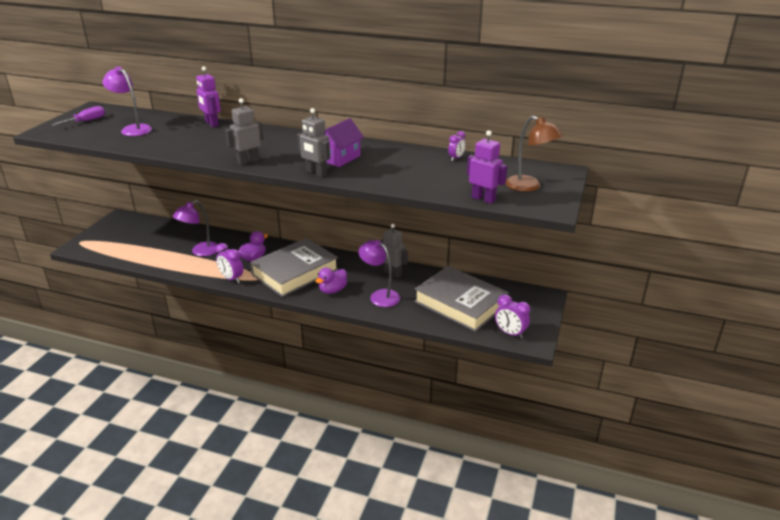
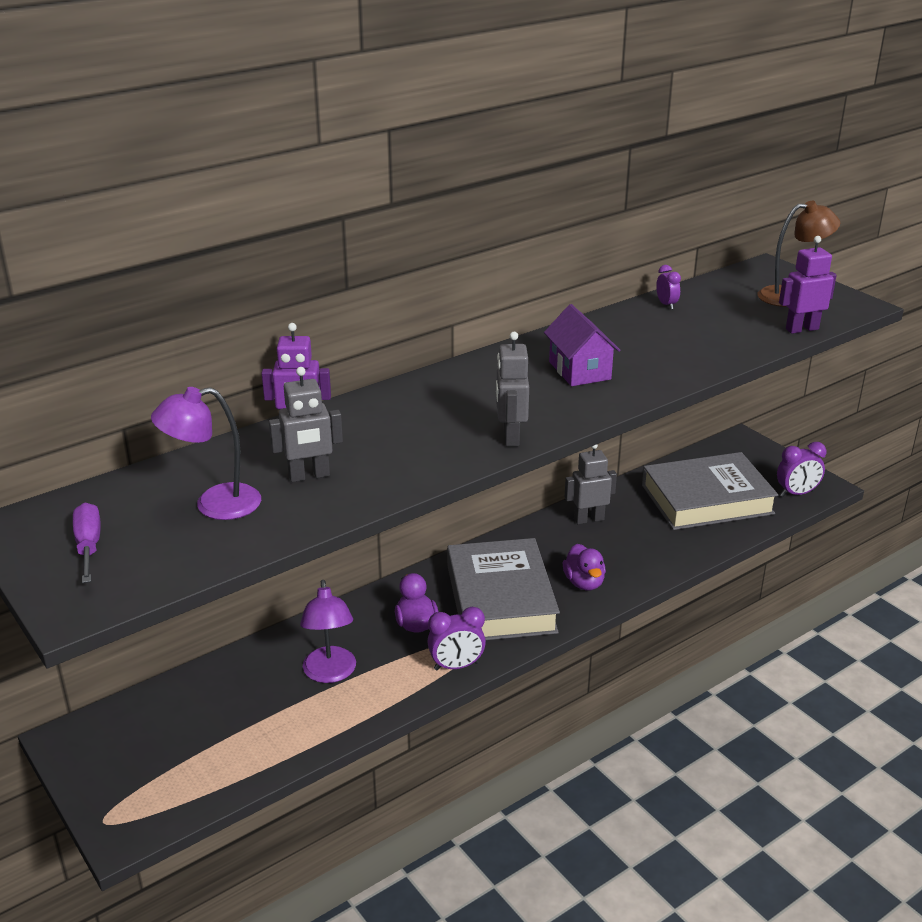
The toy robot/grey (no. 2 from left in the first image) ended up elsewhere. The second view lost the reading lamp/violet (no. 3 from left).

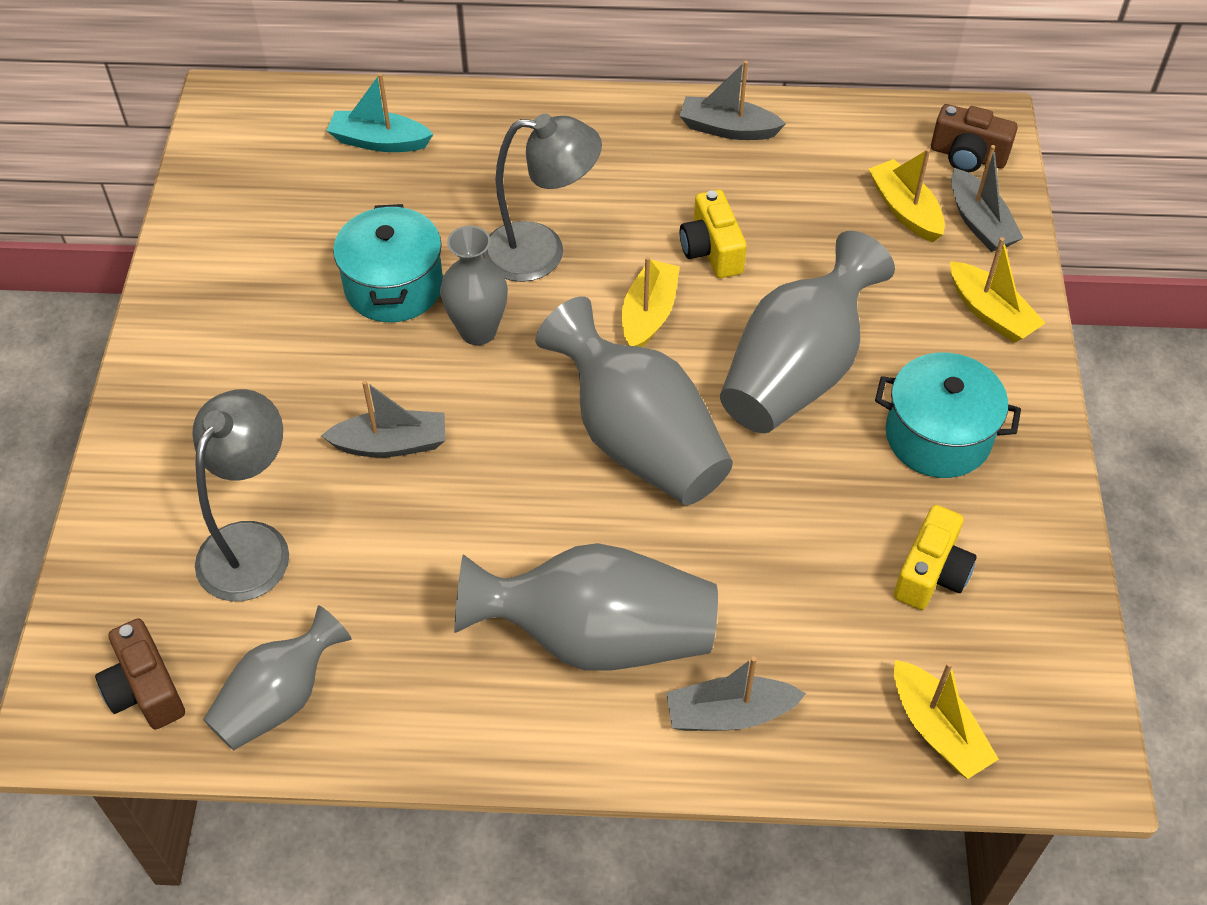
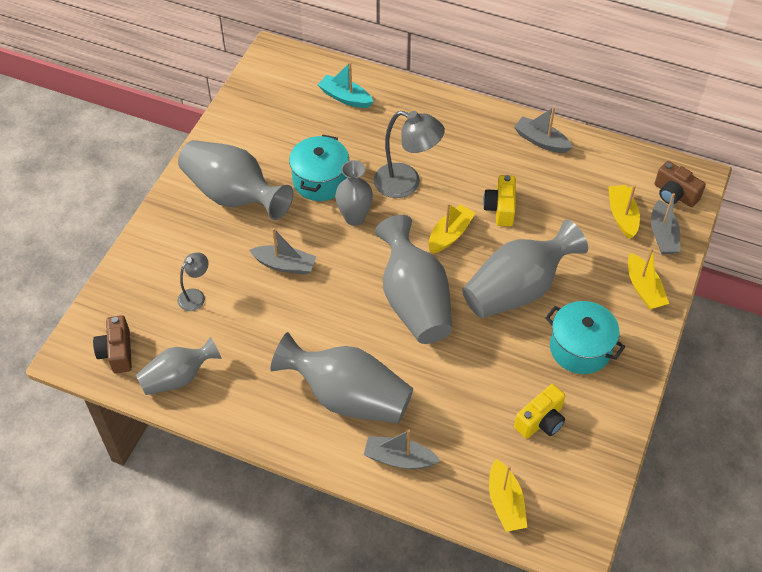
The size of the reading lamp/grey (no. 1 from left) changed by a factor of 0.55. The second view gained the vase/grey (no. 2 from left).

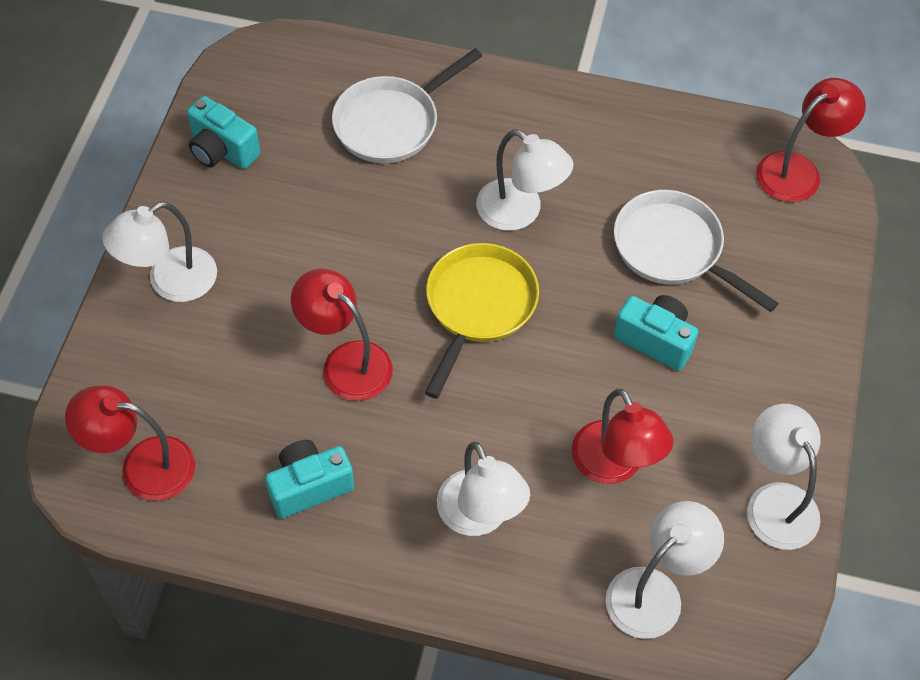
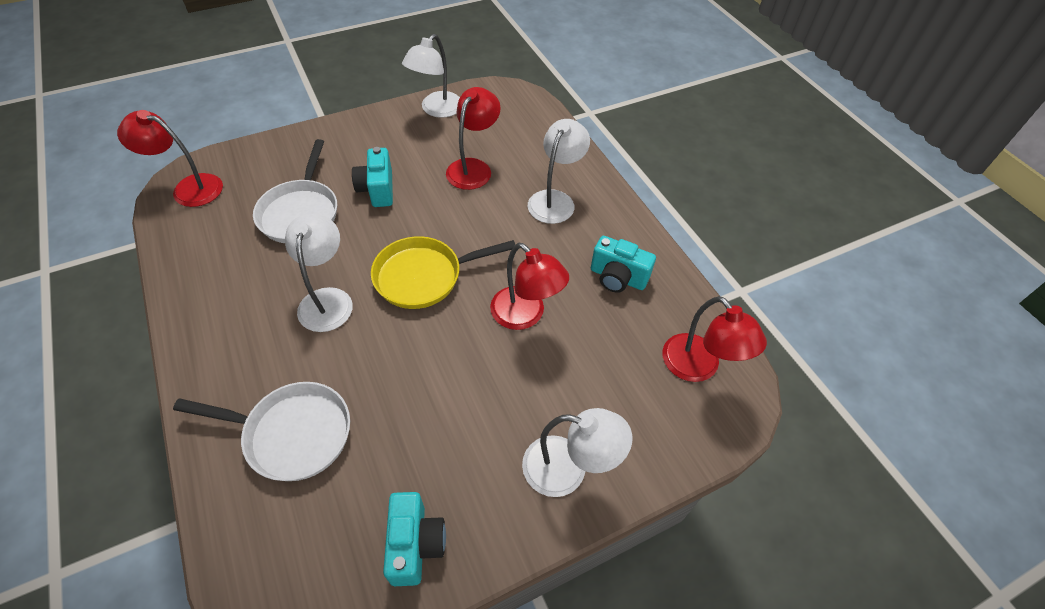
The reading lamp/crimson (no. 2 from left in the first image) ended up facing another way, 45 degrees counterclockwise from before. The second view lost the reading lamp/pure white (no. 4 from left).

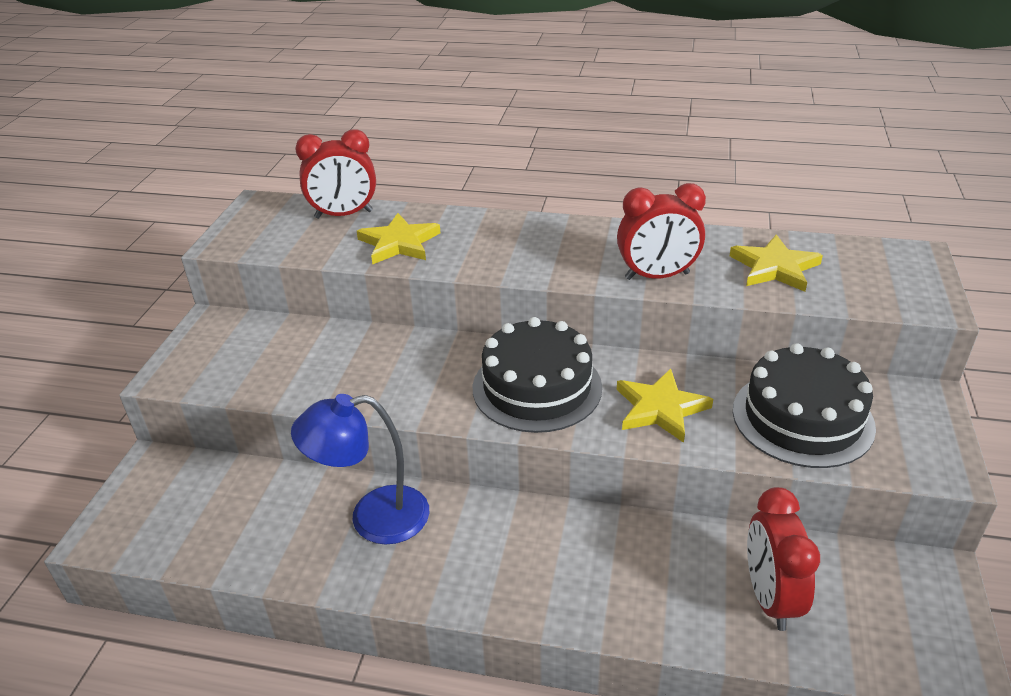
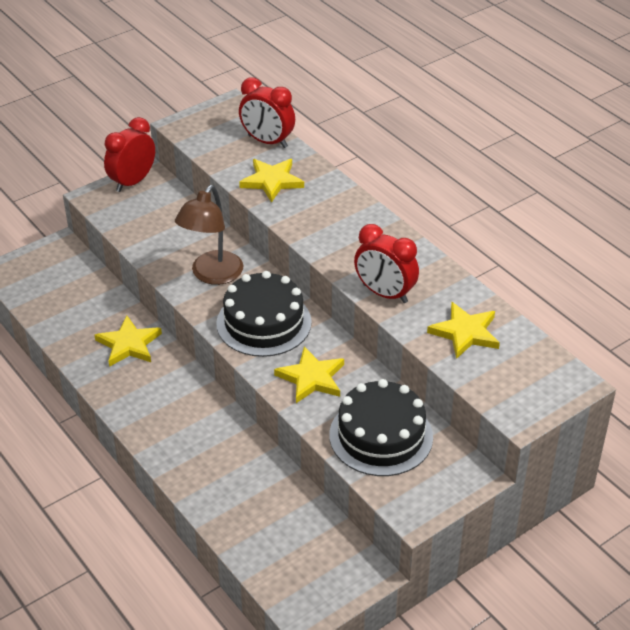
Where the reading lamp/cobalt stood, the five-pointed star/bright yellow (no. 1 from left) came to stand. The clock/crimson (no. 3 from left in the first image) ended up elsewhere. The second view gained the reading lamp/dark brown.

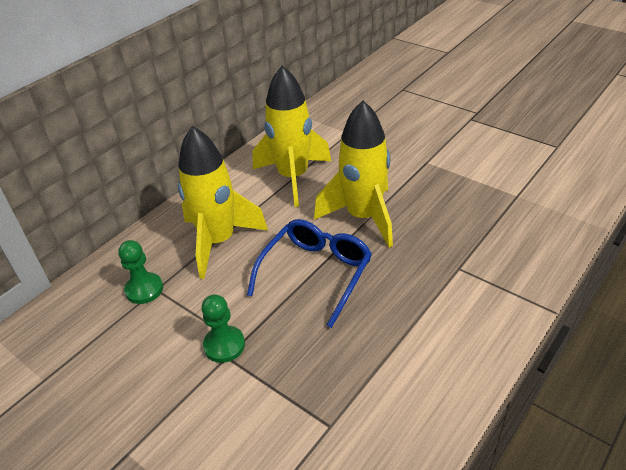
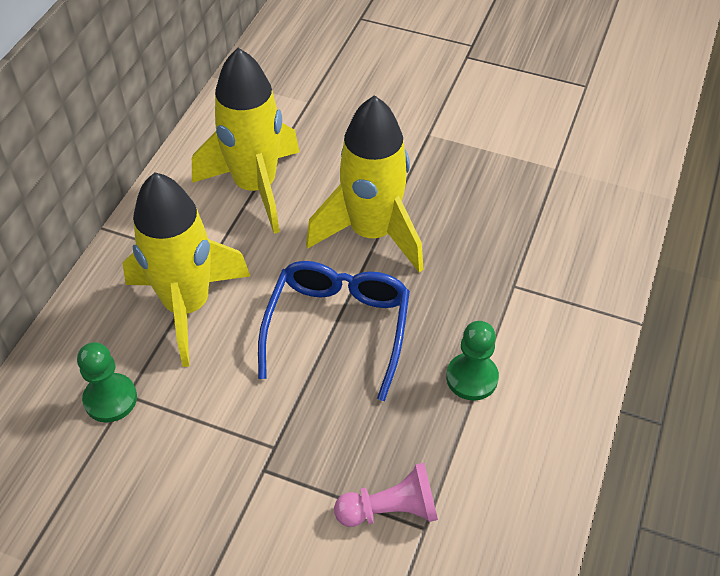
The second view gained the game pawn/rose-pink. The game pawn/green (no. 2 from left) ended up elsewhere.

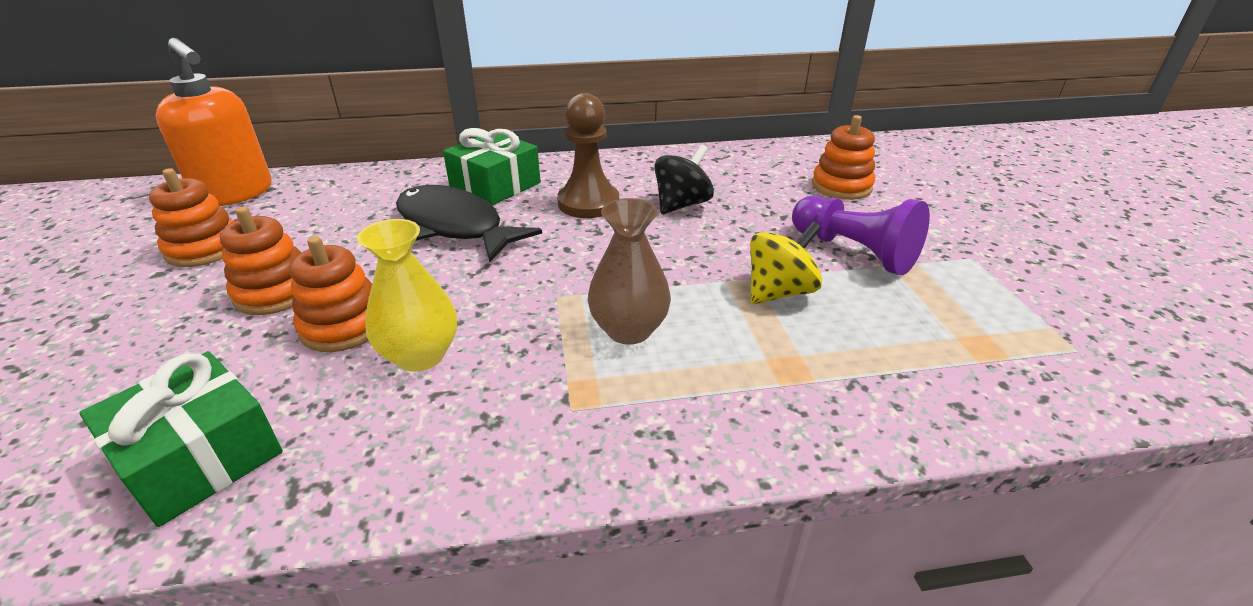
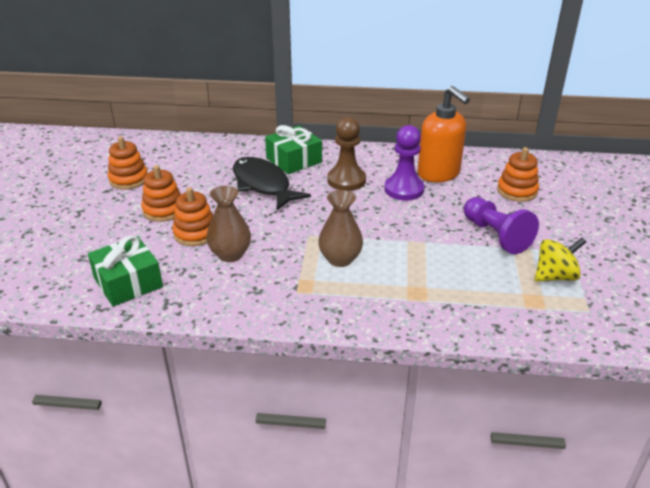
What was the vase/bright yellow turned into the vase/dark brown (no. 1 from left). Where the toy top/ebony stood, the game pawn/violet (no. 1 from left) came to stand. The soap pump/orange ended up elsewhere. The toy top/bright yellow ended up elsewhere.

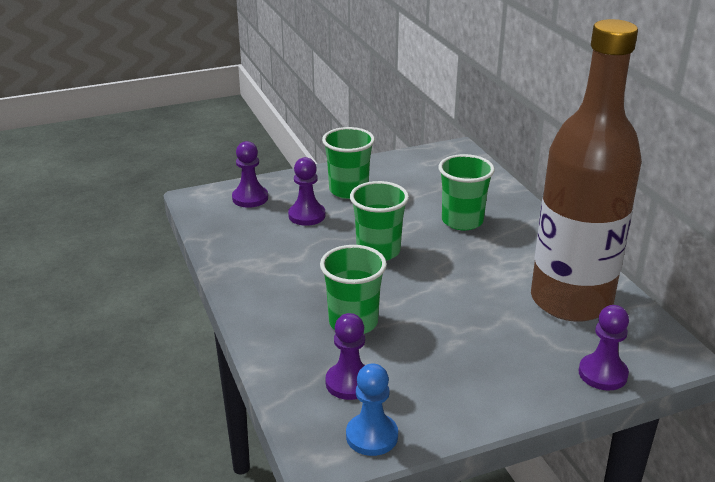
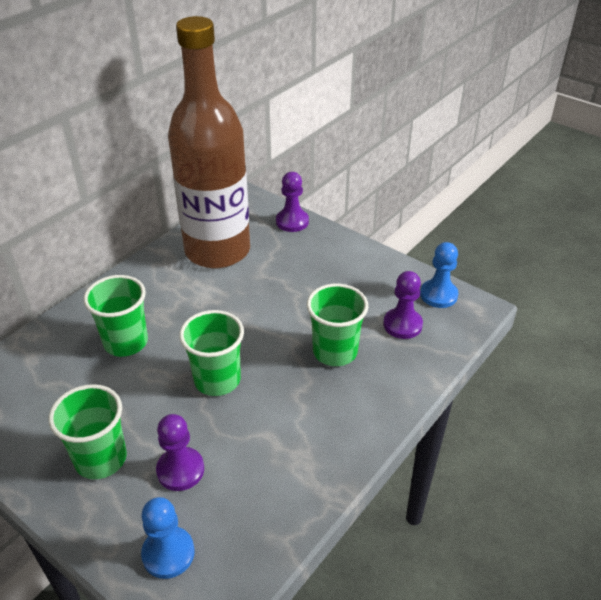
What was the game pawn/violet (no. 1 from left) turned into the game pawn/cobalt (no. 1 from left).

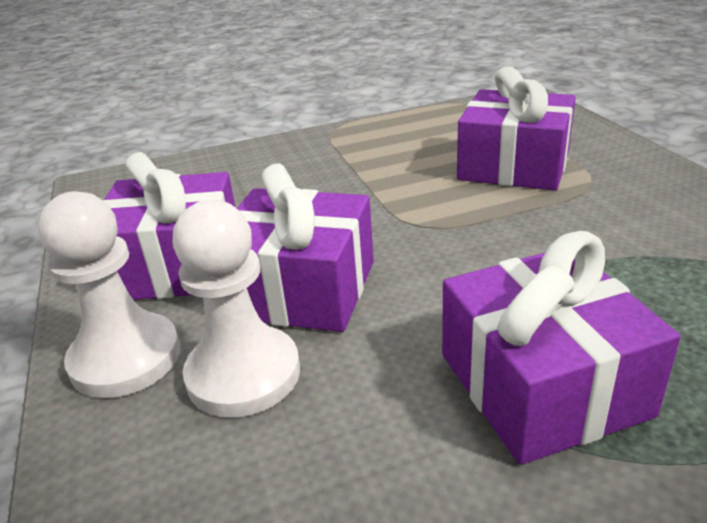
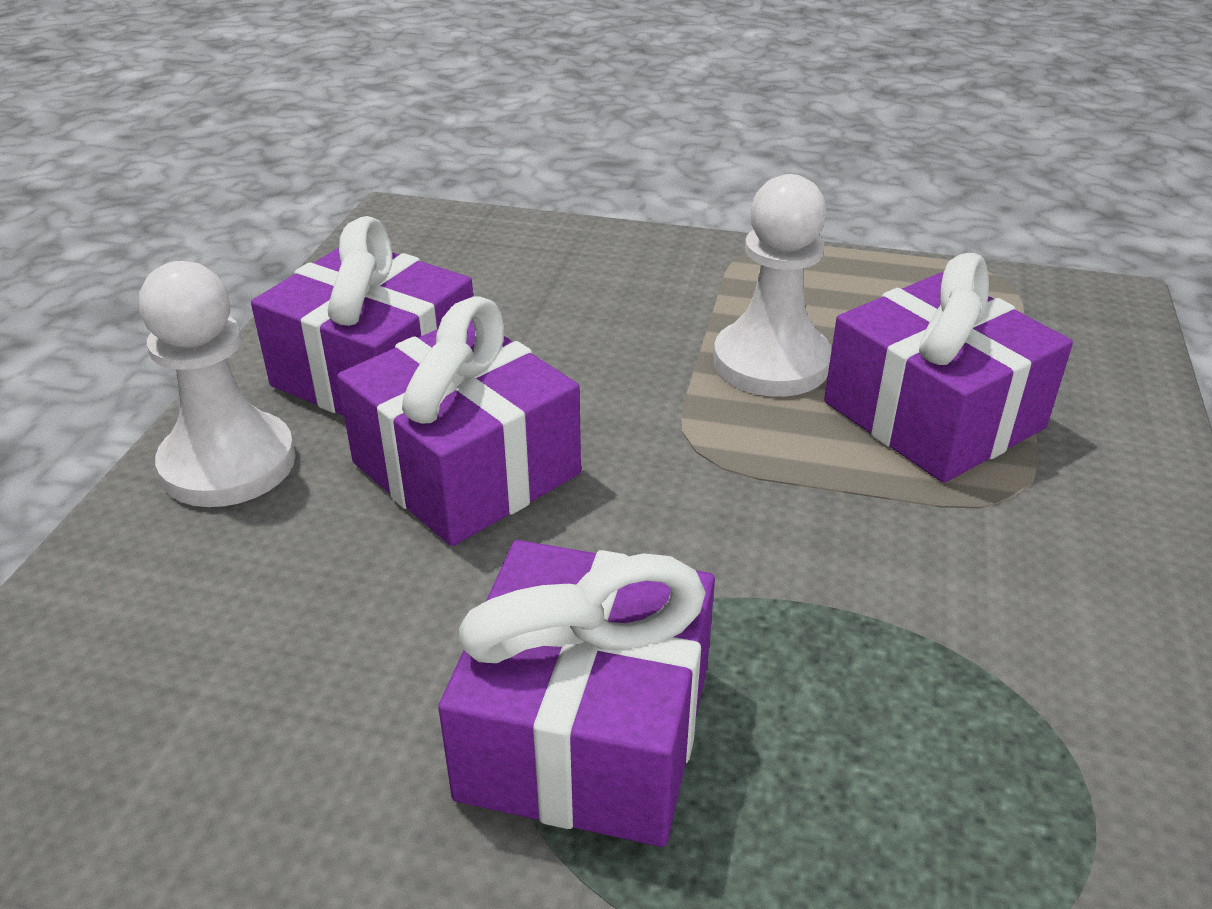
The game pawn/pure white (no. 2 from left) ended up elsewhere.

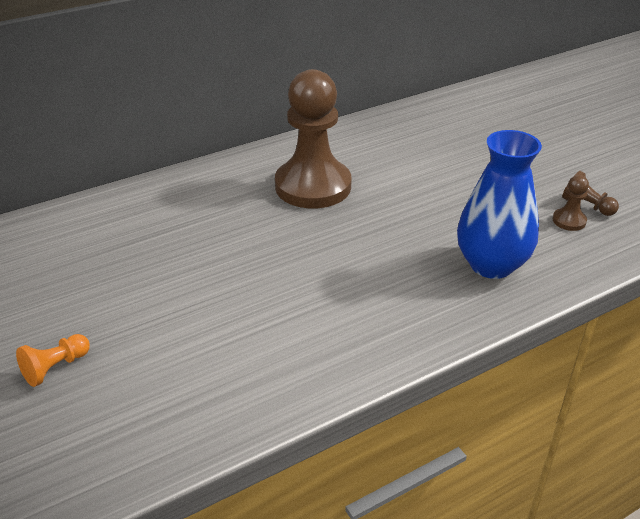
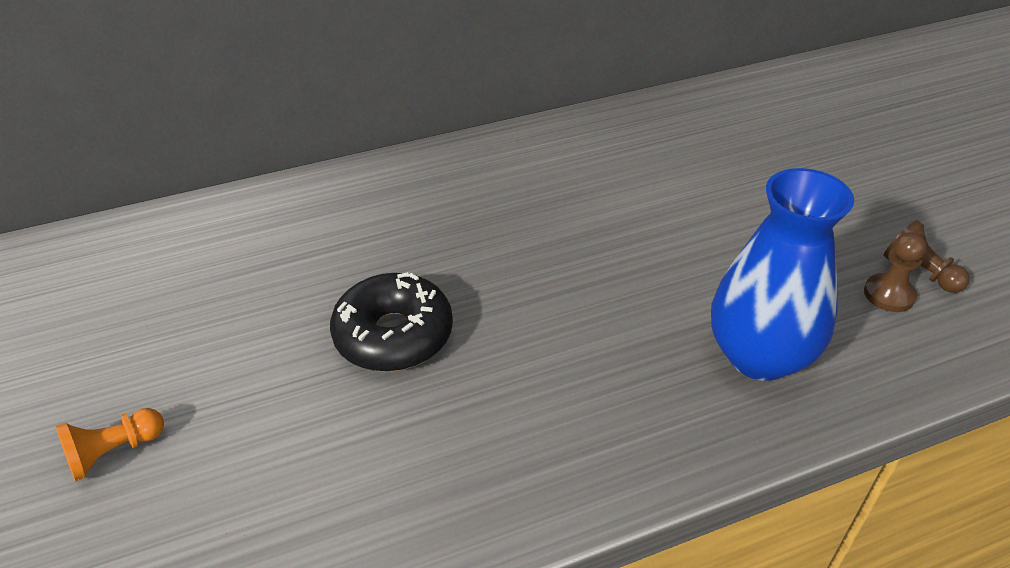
The second view gained the donut/ebony. The second view lost the game pawn/dark brown (no. 1 from left).

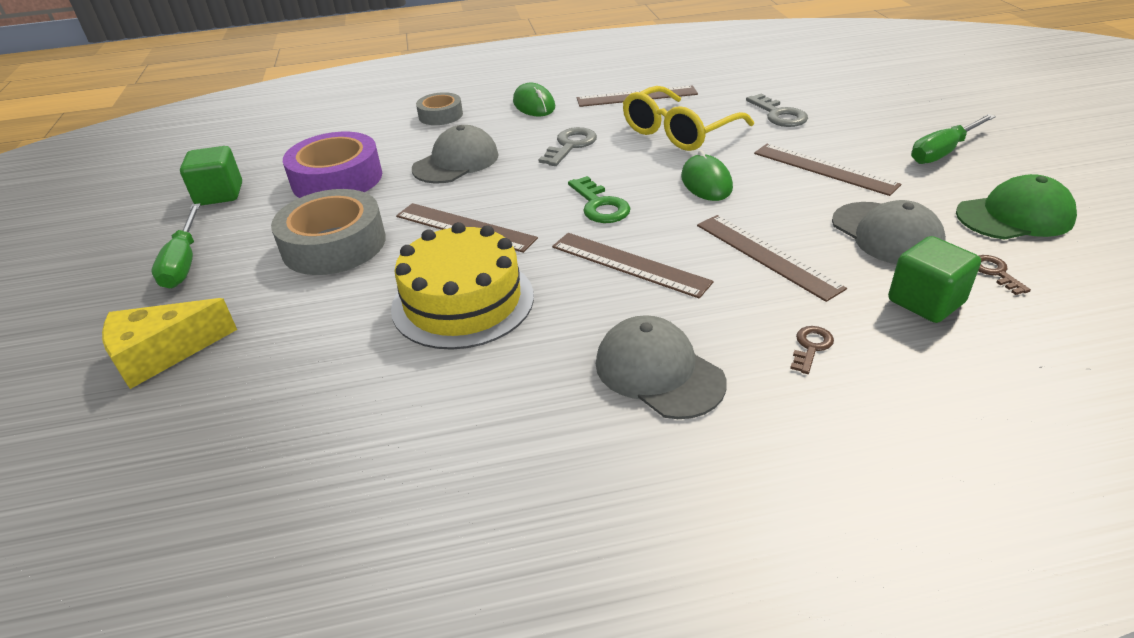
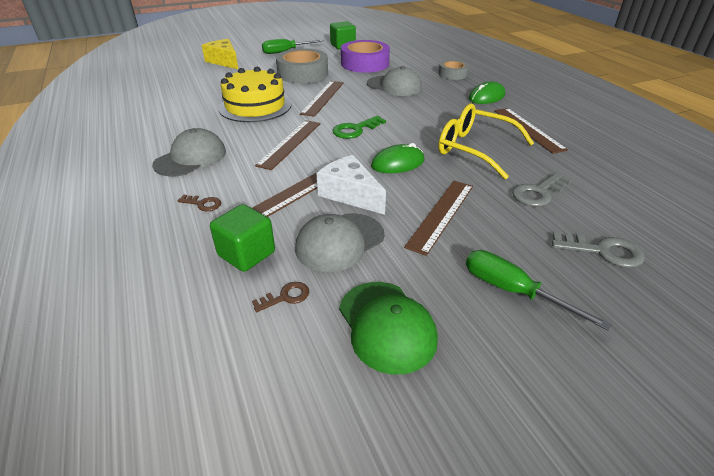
The second view gained the cheese/pure white. The latchkey/grey (no. 1 from left in the first image) ended up elsewhere.

